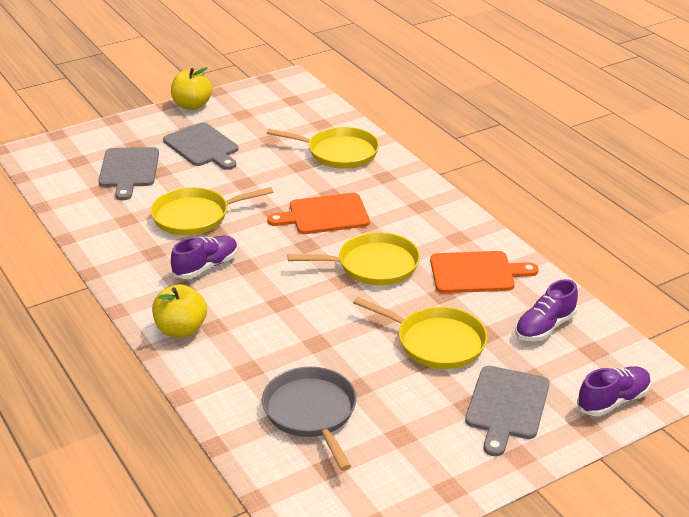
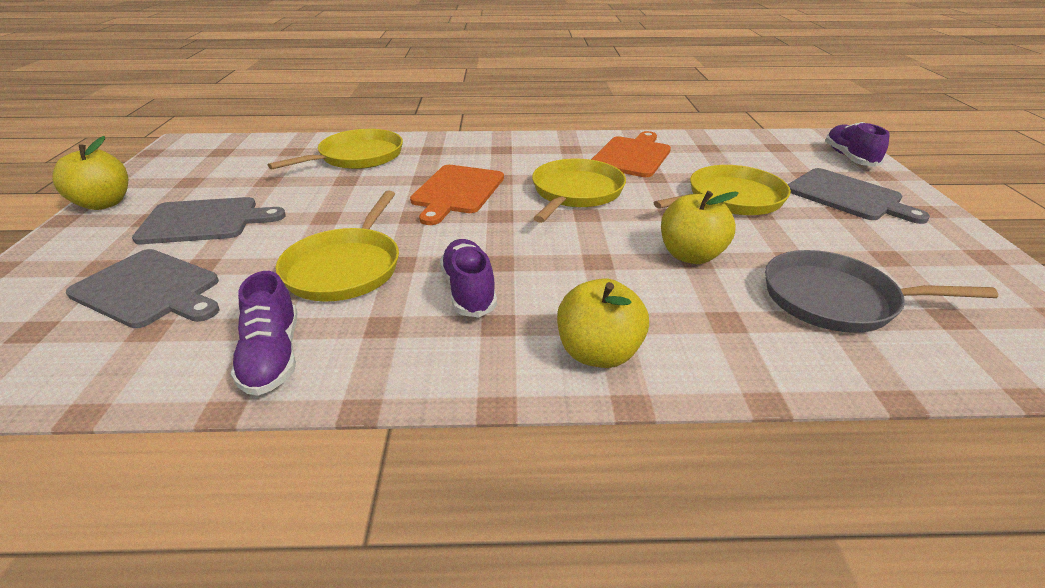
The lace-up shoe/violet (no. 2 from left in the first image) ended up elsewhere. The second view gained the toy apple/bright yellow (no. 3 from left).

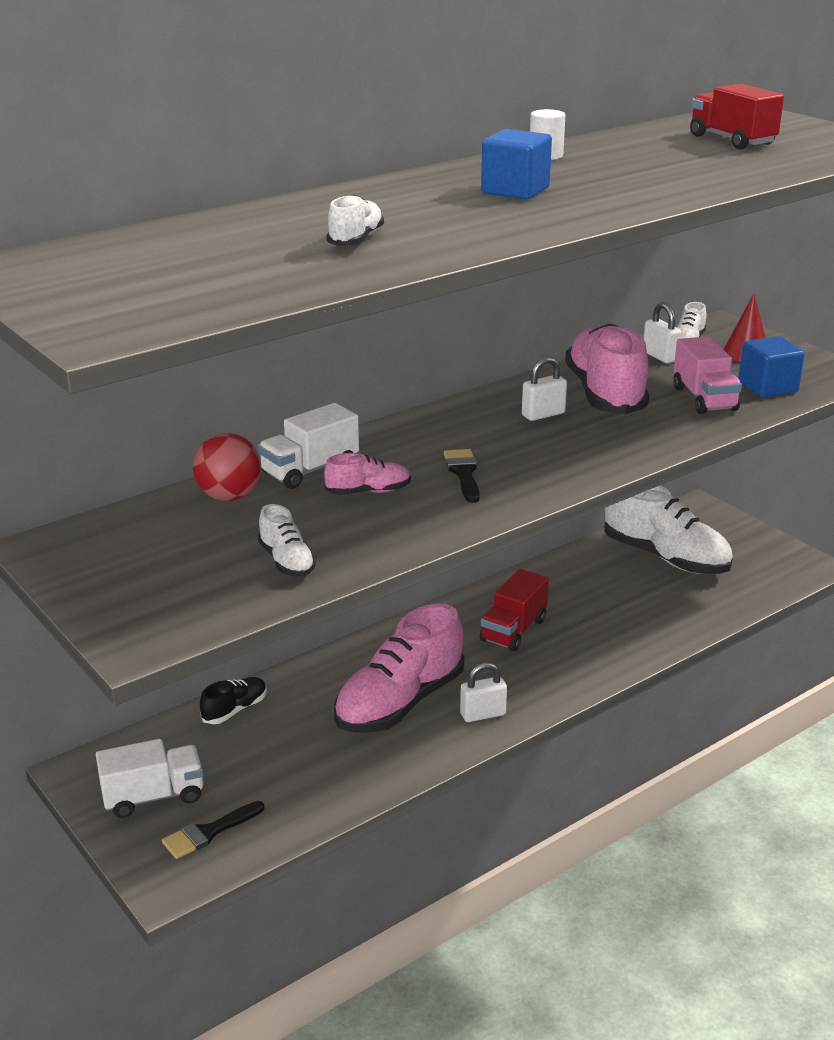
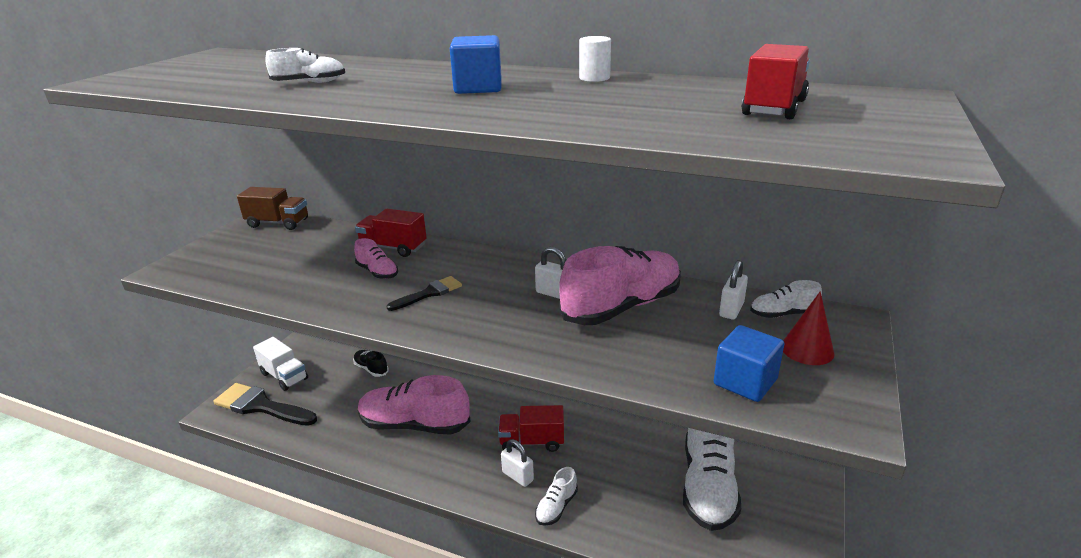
The size of the paintbrush/ebony (no. 1 from left) changed by a factor of 1.81. The second view gained the truck/dark brown. The lace-up shoe/ebony ended up facing another way, 150 degrees counterclockwise from before. What was the truck/pure white (no. 2 from left) turned into the truck/crimson (no. 1 from left). The padlock/pure white (no. 1 from left) ended up elsewhere. The lace-up shoe/pure white (no. 1 from left in the first image) ended up elsewhere. The second view lost the play ball/crimson. The second view lost the truck/rose-pink.

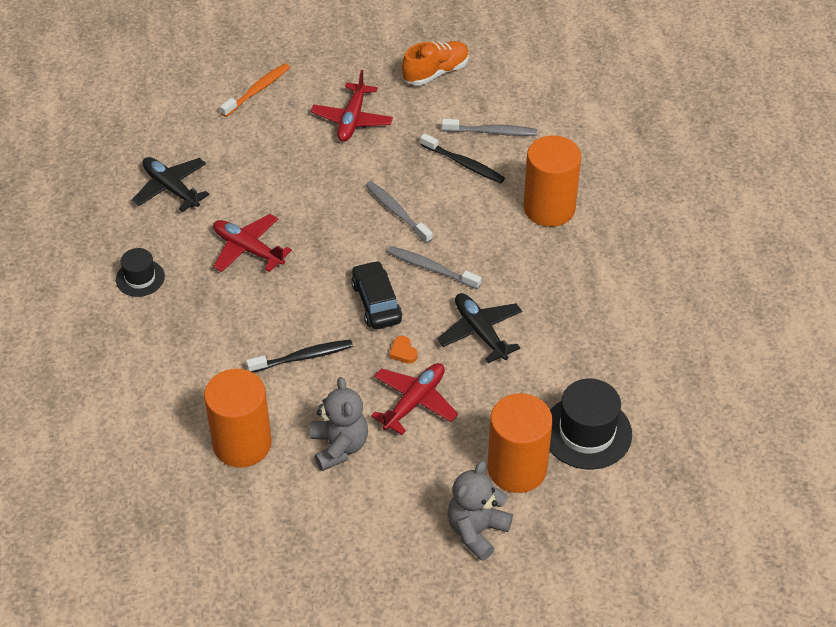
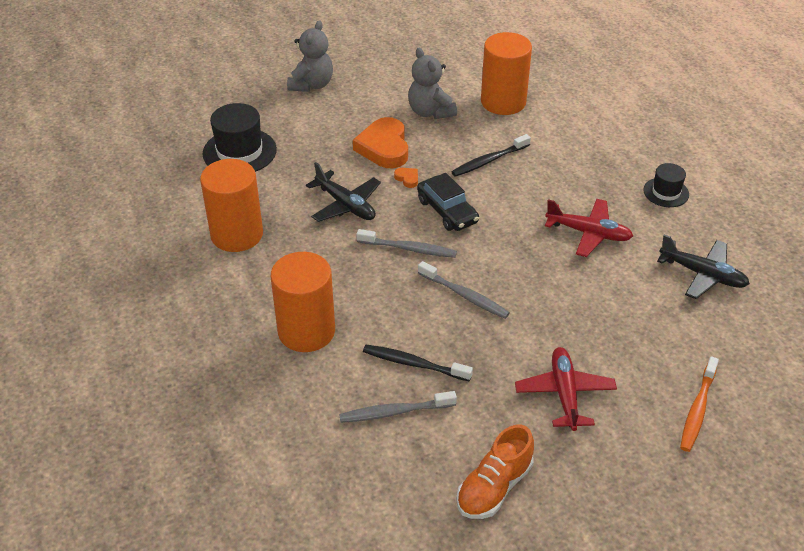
The cylinder/orange (no. 2 from left in the first image) ended up elsewhere. Where the plane/crimson (no. 3 from left) stood, the heart shape/orange (no. 1 from left) came to stand.

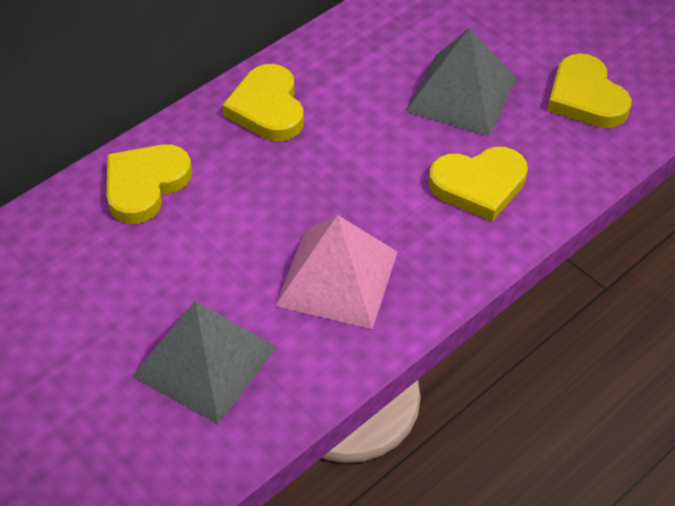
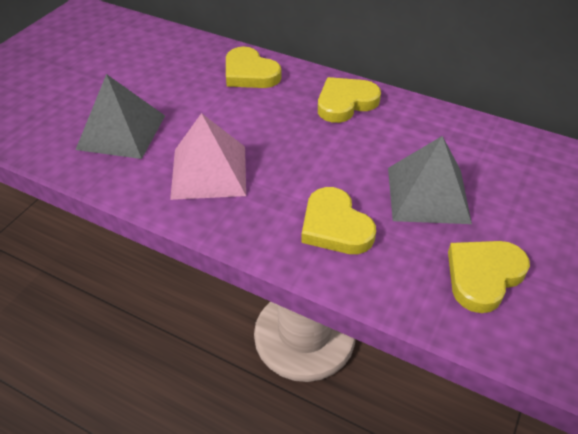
The heart shape/bright yellow (no. 1 from left) ended up facing another way, 150 degrees counterclockwise from before.

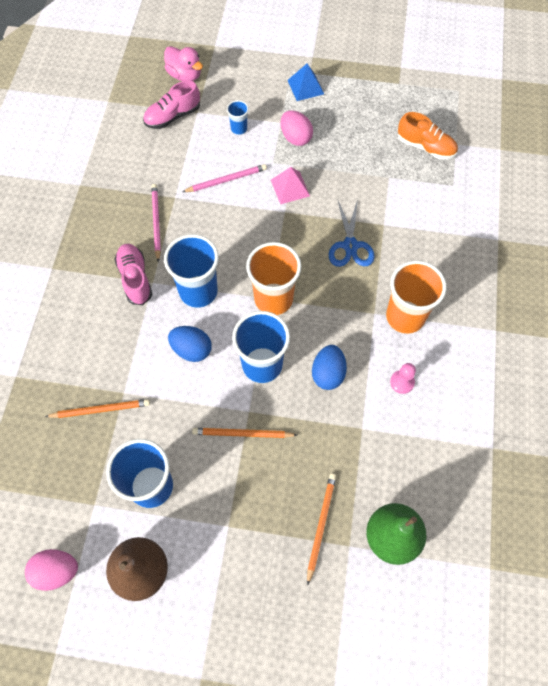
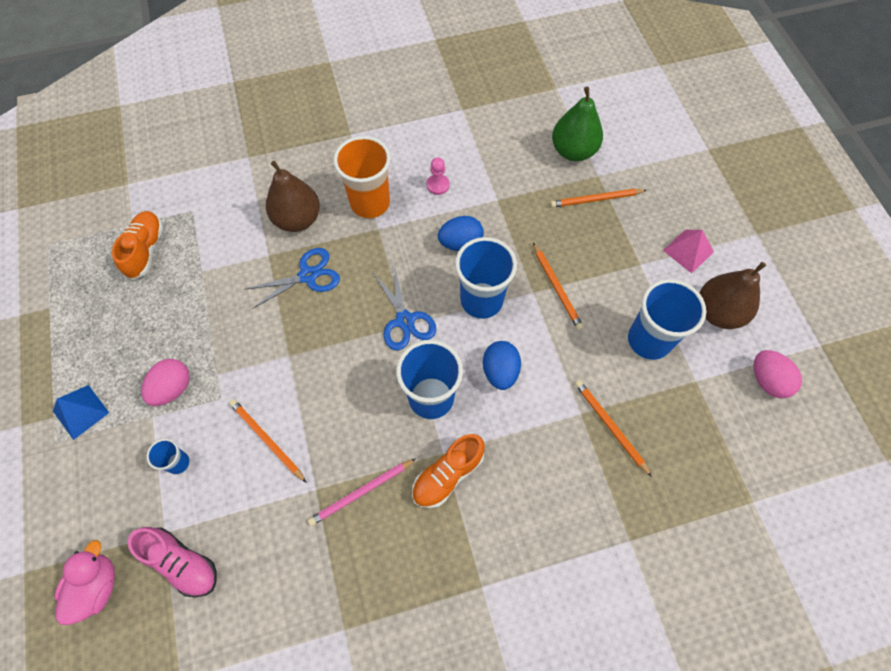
What was the lead pencil/rose-pink (no. 2 from left) turned into the lead pencil/orange (no. 1 from left). The second view gained the pear/dark brown (no. 1 from left). Where the cup/orange (no. 1 from left) stood, the pair of scissors/cobalt (no. 2 from left) came to stand. What was the lace-up shoe/rose-pink (no. 1 from left) turned into the lace-up shoe/orange (no. 2 from left). The pyramid shape/rose-pink ended up elsewhere.

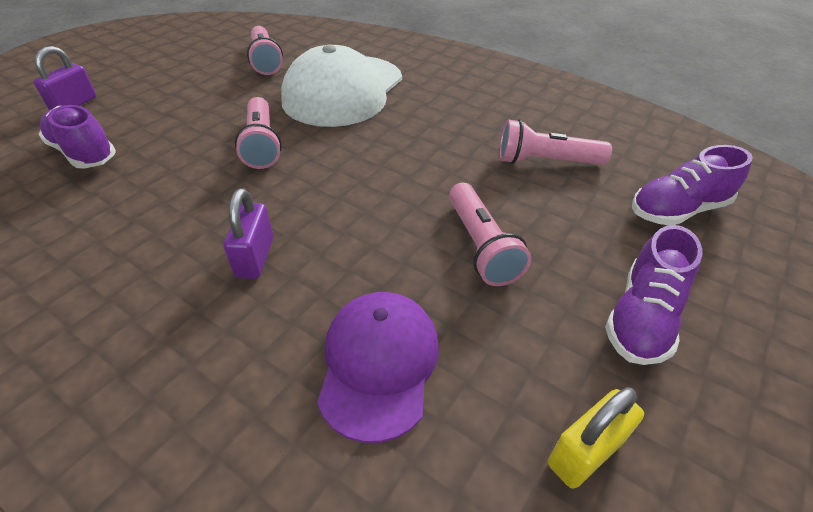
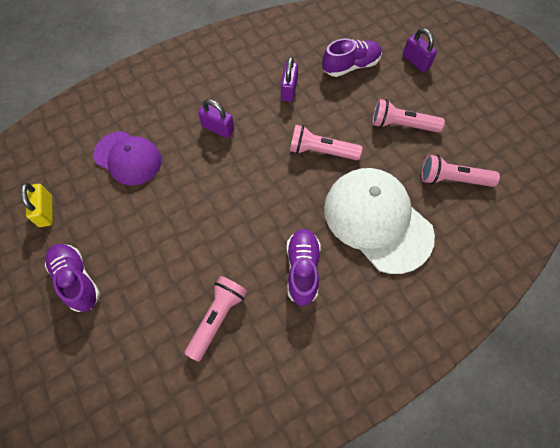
The second view gained the padlock/violet (no. 2 from left). The lace-up shoe/violet (no. 3 from left in the first image) ended up elsewhere. The pocket torch/rose-pink (no. 3 from left) ended up elsewhere.

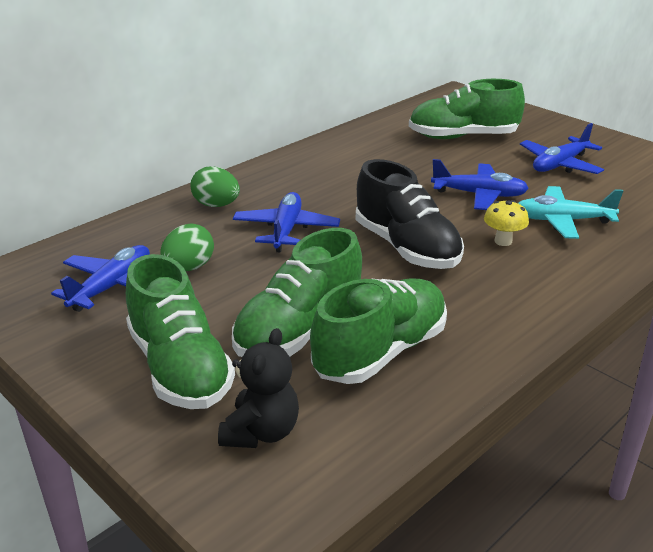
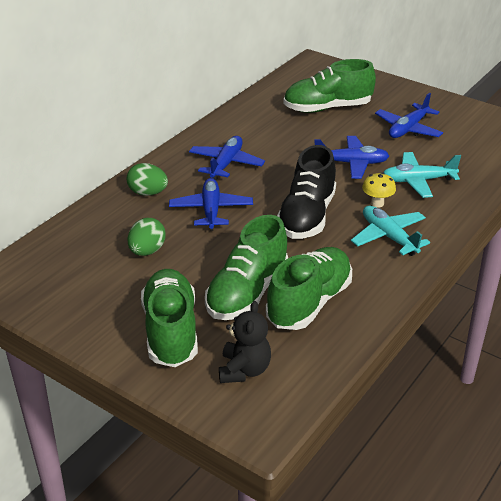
The lace-up shoe/green (no. 1 from left) ended up facing another way, 150 degrees counterclockwise from before. The plane/cobalt (no. 1 from left in the first image) ended up elsewhere. The lace-up shoe/ebony ended up facing another way, 60 degrees clockwise from before. The second view gained the plane/turquoise (no. 1 from left).

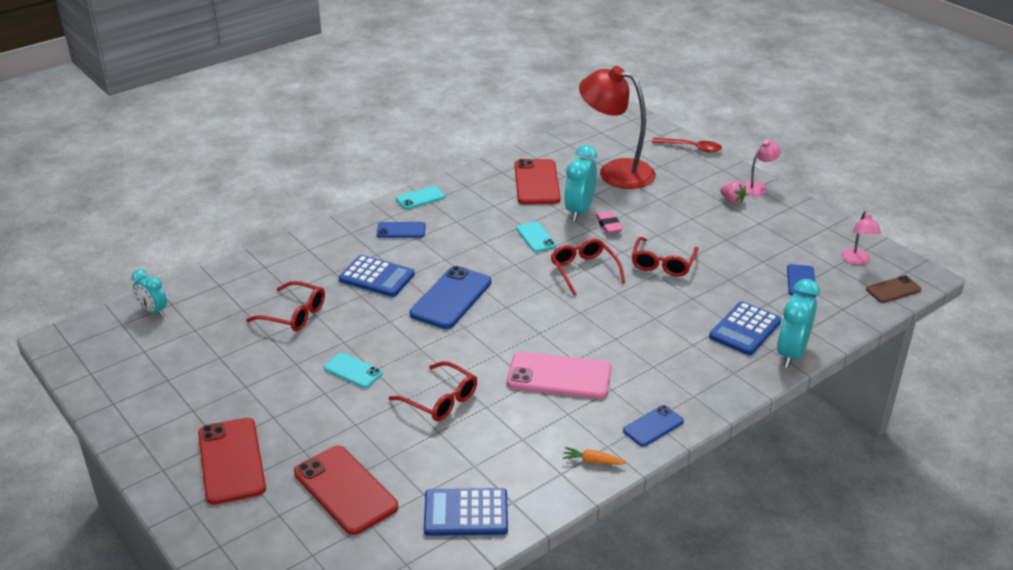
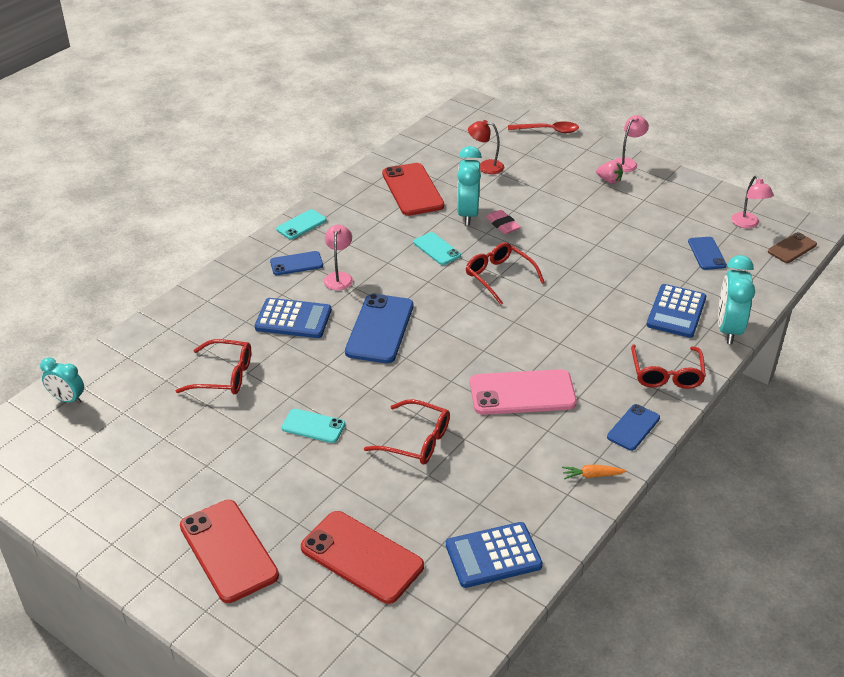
The second view gained the reading lamp/rose-pink (no. 1 from left). The size of the reading lamp/crimson changed by a factor of 0.45. The spectacles/crimson (no. 4 from left) ended up elsewhere.

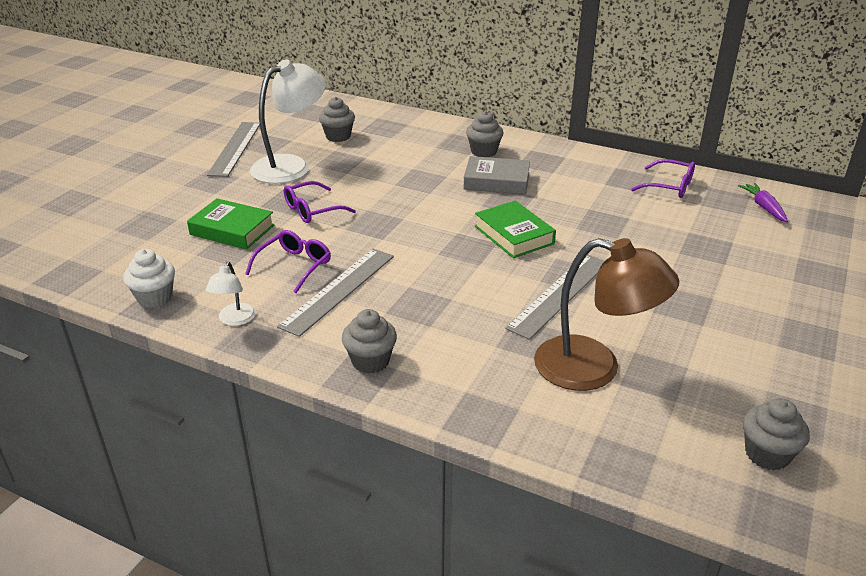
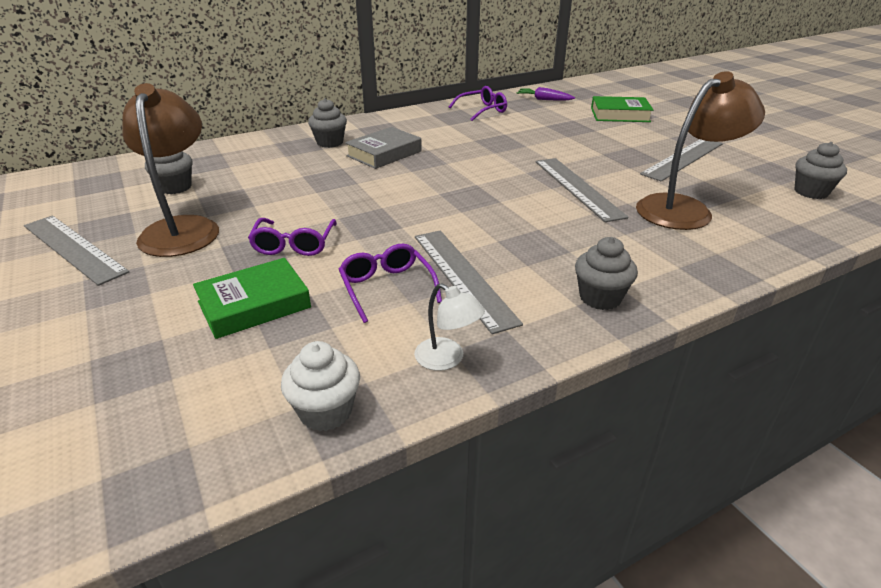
What was the reading lamp/pure white (no. 2 from left) turned into the reading lamp/dark brown (no. 1 from left). The book/green (no. 2 from left) ended up elsewhere. The second view gained the straightedge/grey (no. 4 from left).

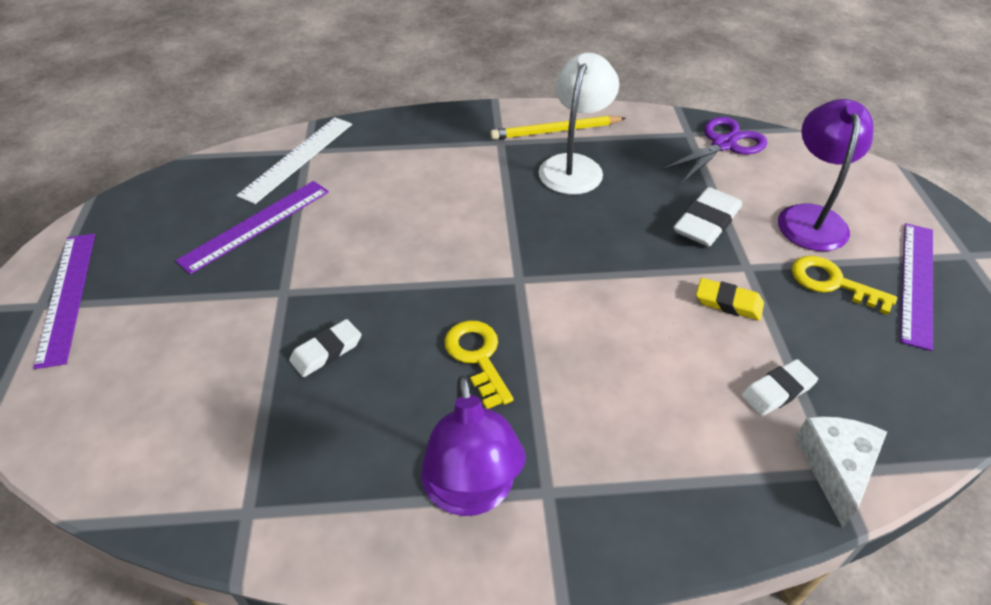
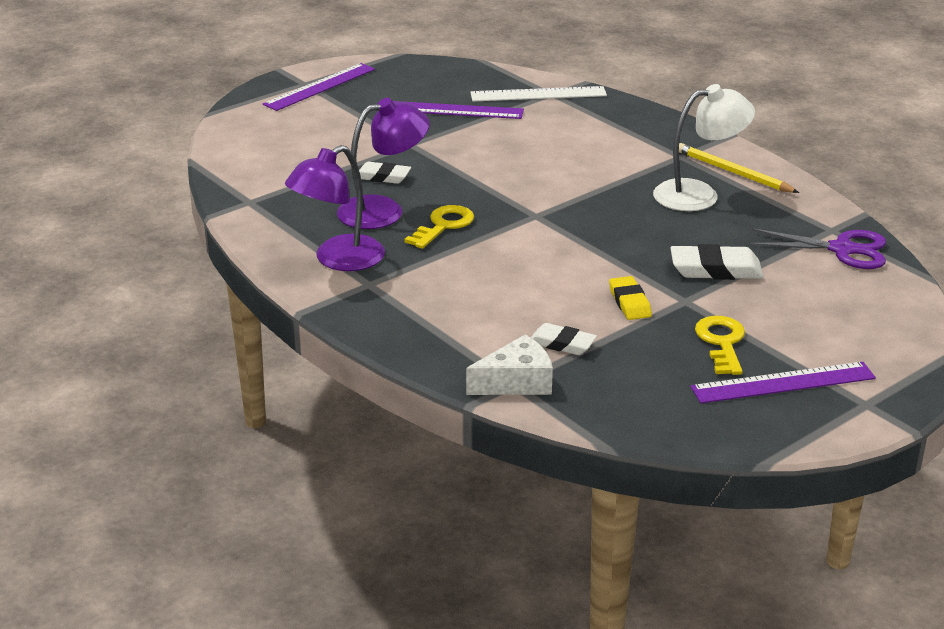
The reading lamp/violet (no. 2 from left) ended up elsewhere.

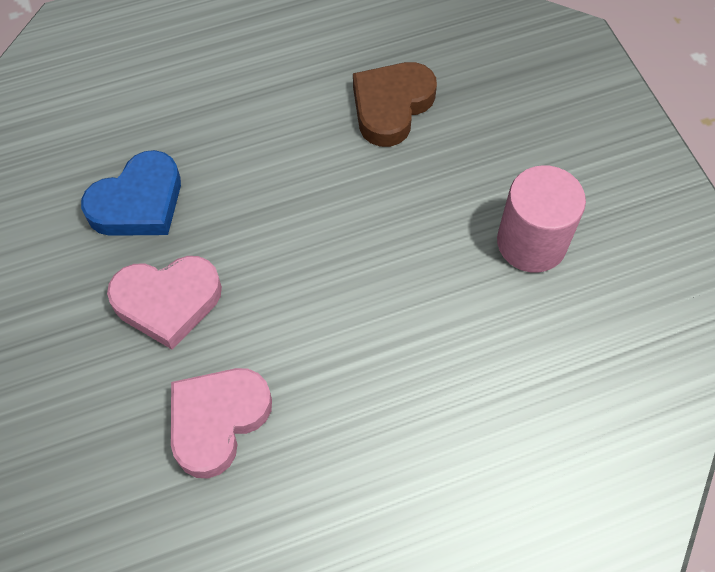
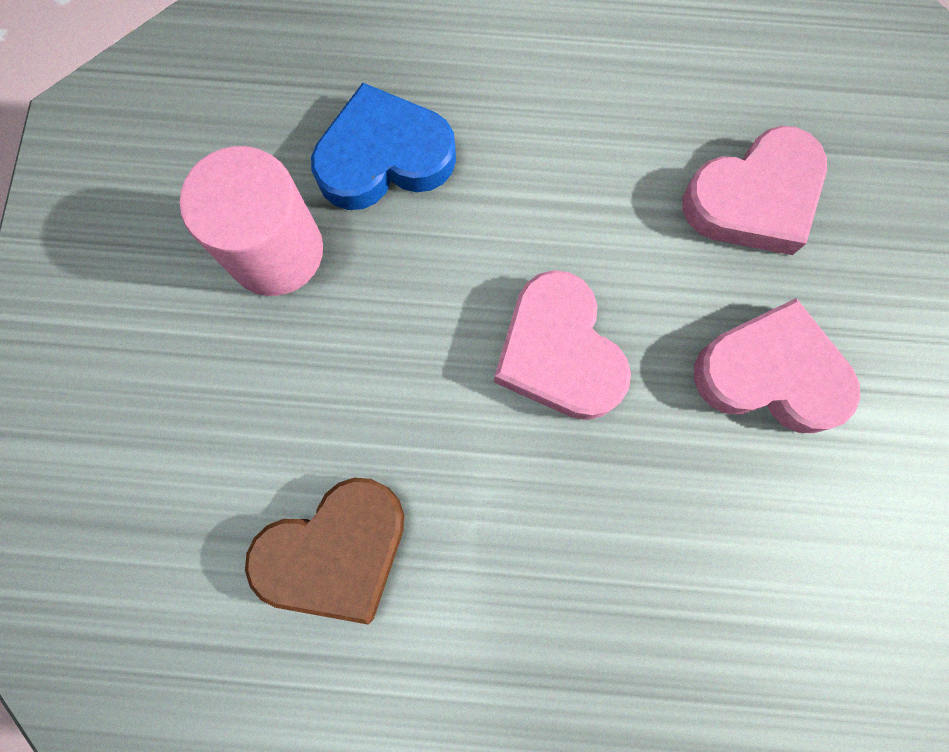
The heart shape/cobalt ended up elsewhere. The second view gained the heart shape/rose-pink (no. 1 from left).

